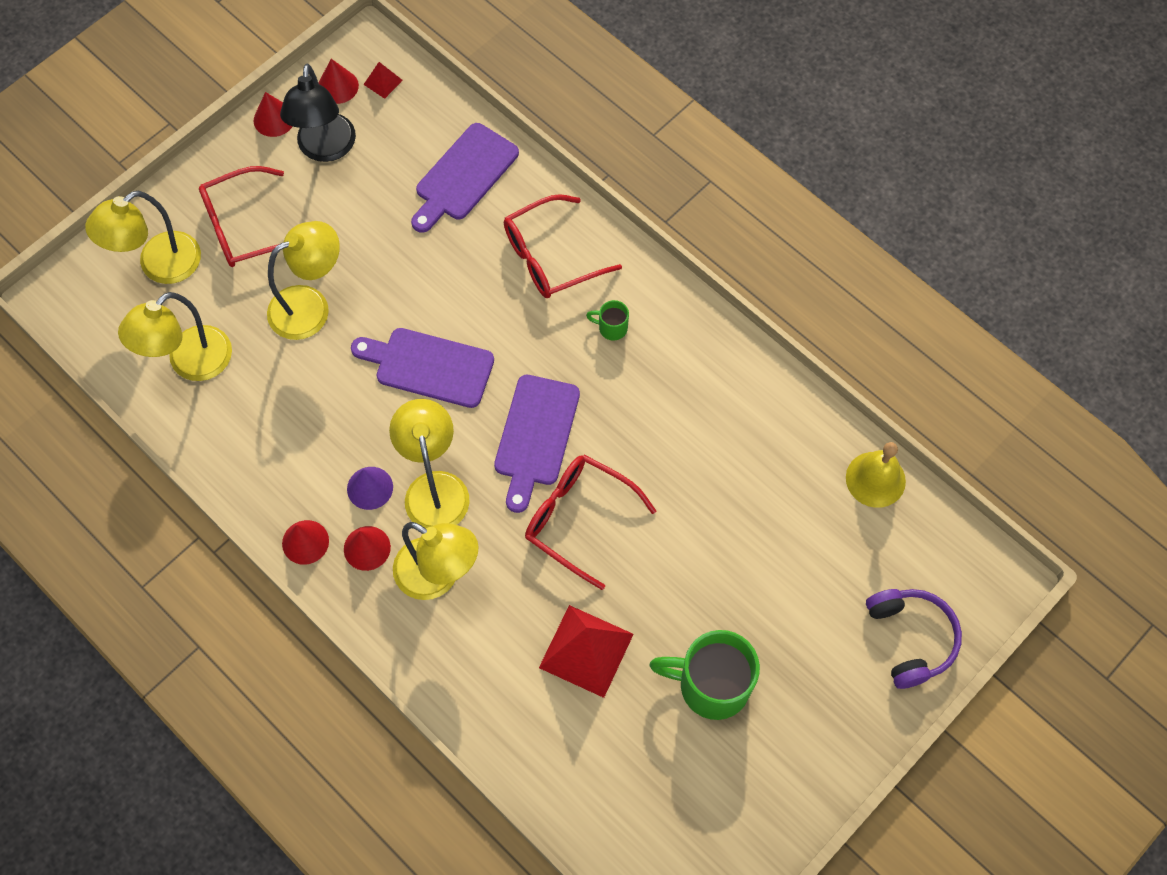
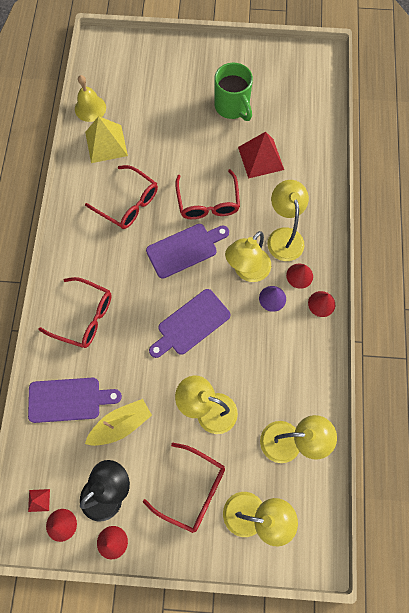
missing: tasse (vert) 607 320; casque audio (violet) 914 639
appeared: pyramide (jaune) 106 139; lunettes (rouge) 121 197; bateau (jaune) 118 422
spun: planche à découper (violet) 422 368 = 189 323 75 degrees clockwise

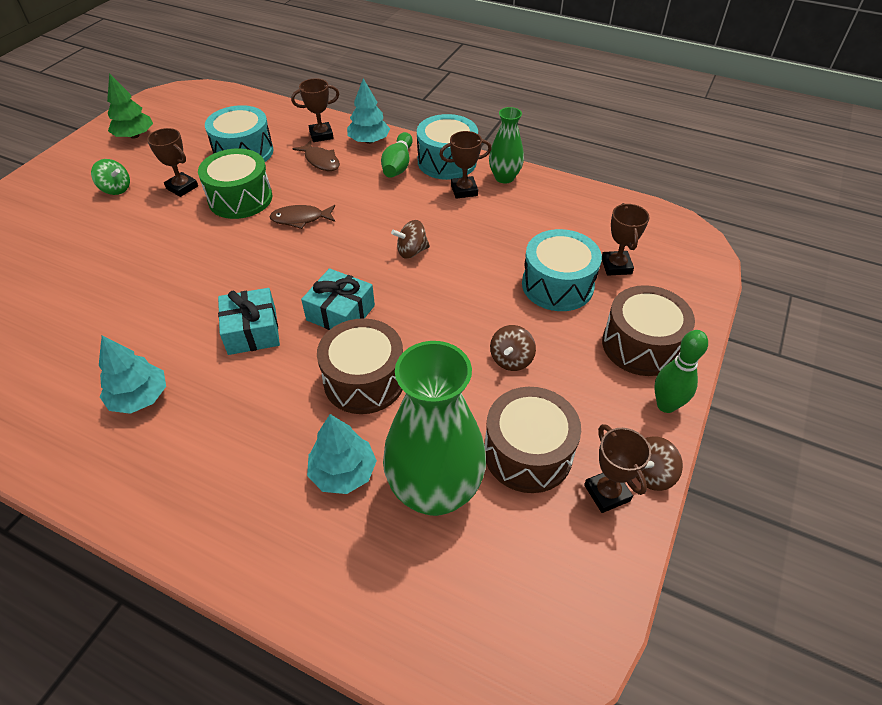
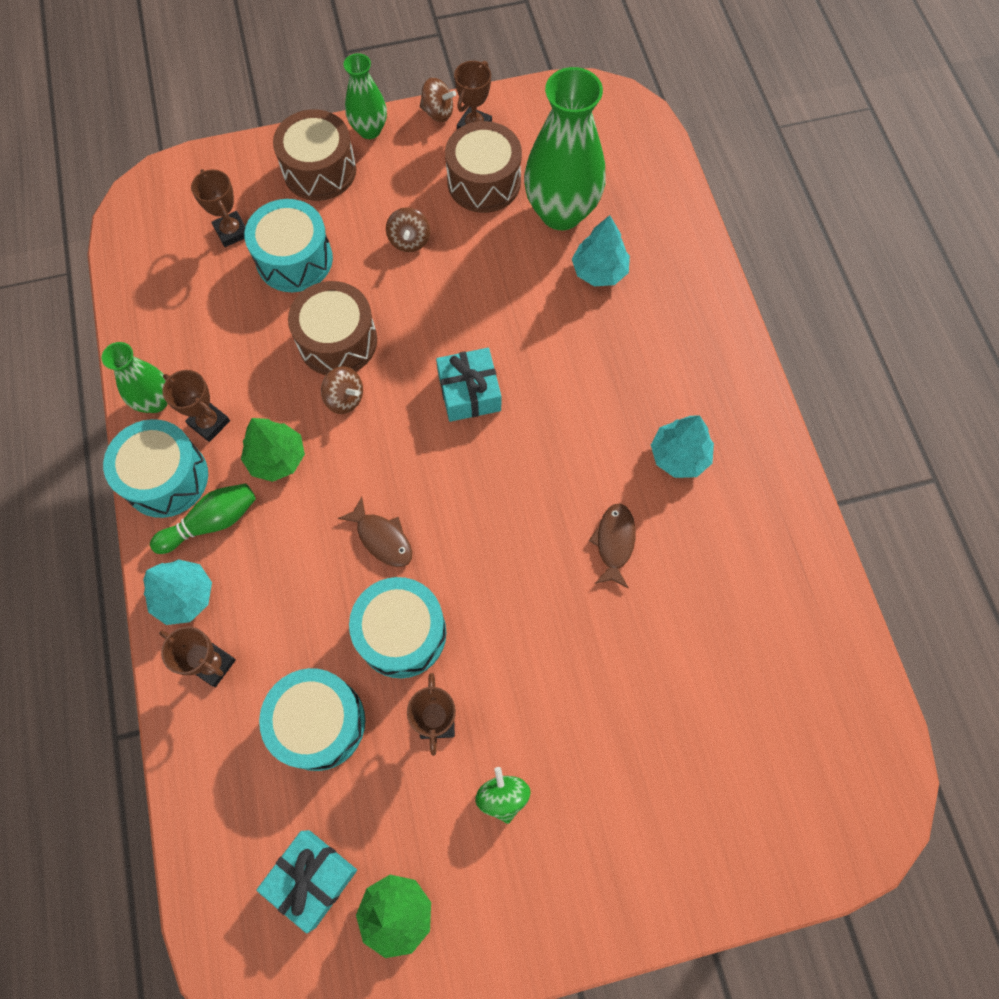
appeared: arbre (vert) 273 450
relocated: cadeau (turquoise) 249 321 to 306 881; poisson (marron) 316 155 to 612 545; tambour (marron) 360 366 to 332 328
exchanged: quille (vert) 681 371 to vase (vert) 365 96
colour: tambour (vert) 235 183 to tambour (turquoise) 397 627
spun: toupie (marron) 513 348 = 408 229 105 degrees clockwise; trophée (marron) 625 239 = 218 208 75 degrees counterclockwise

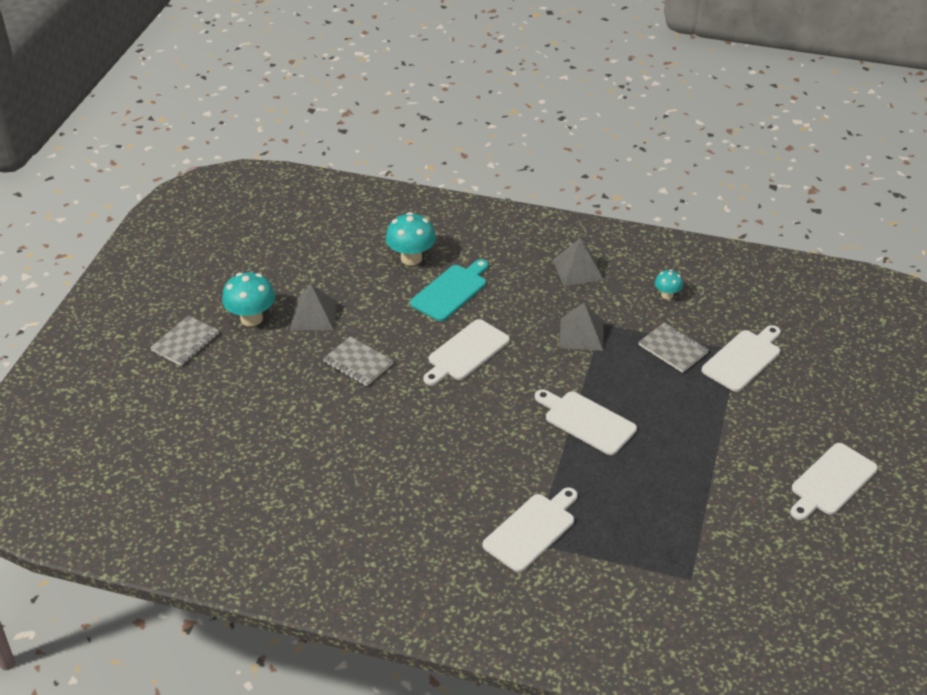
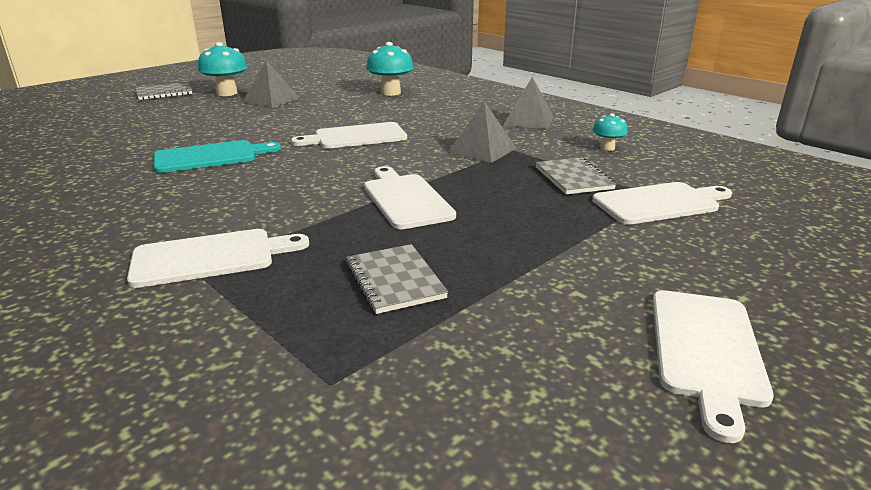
relocated: carnet (gris) 358 361 to 397 279; planche à découper (turquoise) 449 290 to 217 156
spun: planche à découper (blanc) 834 481 = 713 366 60 degrees counterclockwise

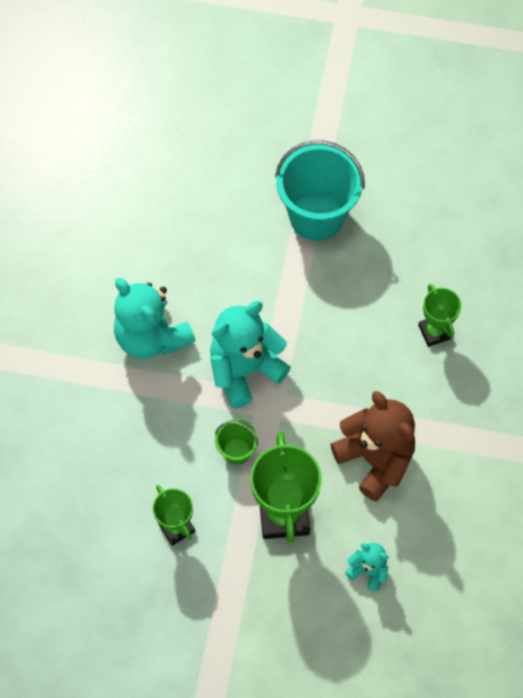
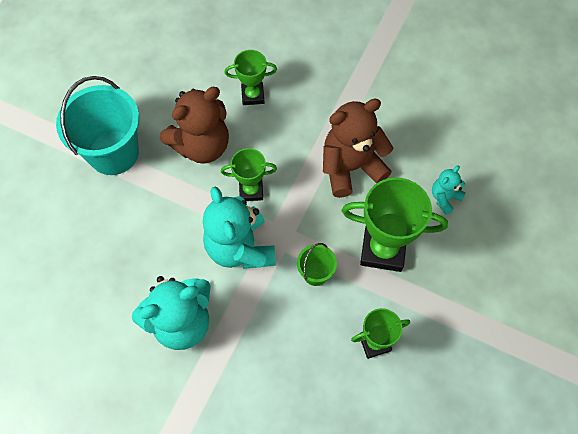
appeared: ours en peluche (marron) 194 125; trophée (vert) 249 174

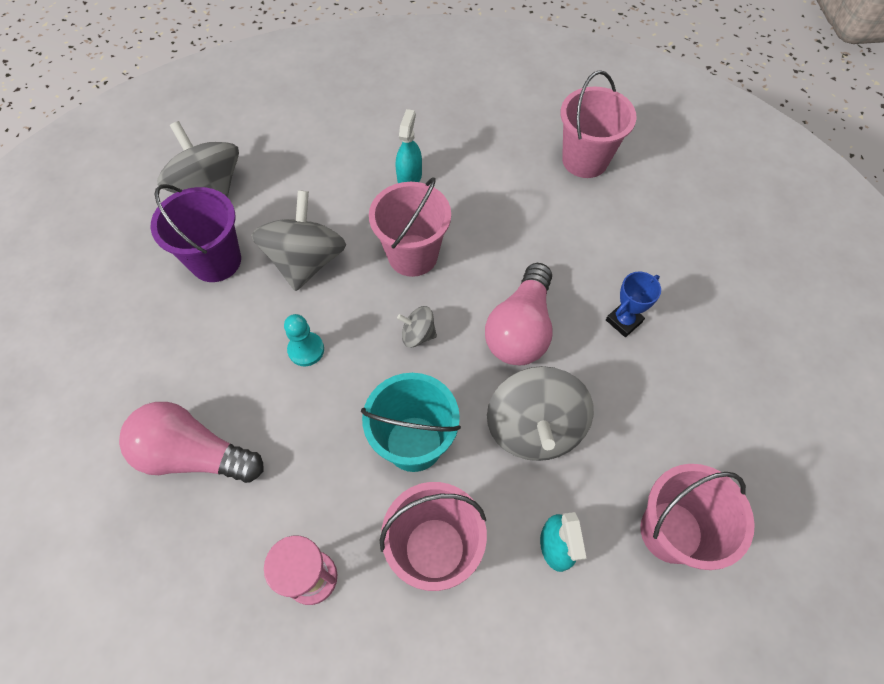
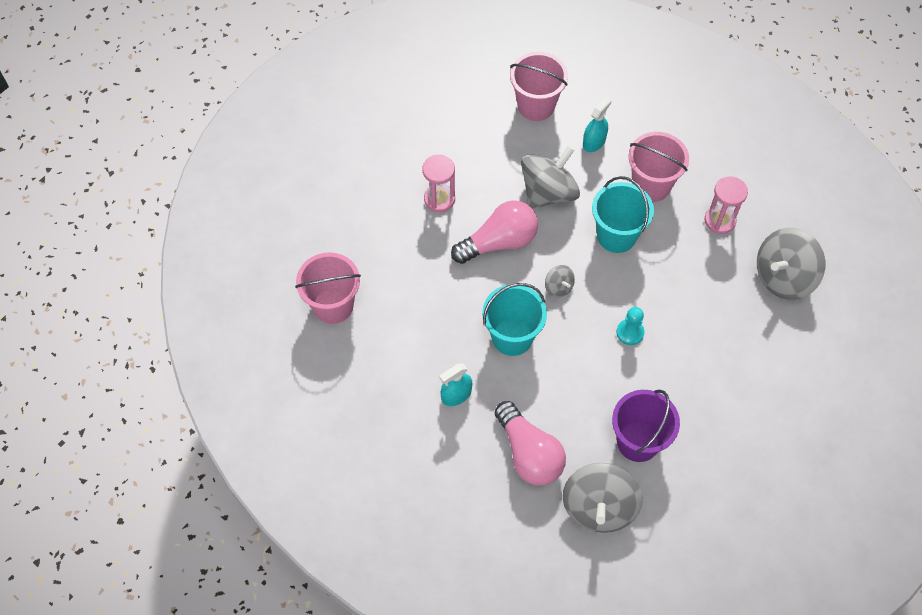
relocated: ampoule (rose) 191 442 to 530 443; toupie (gris) 298 240 to 791 264
exchanged: trophée (bleu) 633 304 to sablier (rose) 439 183
colour: seau (rose) 410 227 to seau (turquoise) 514 319

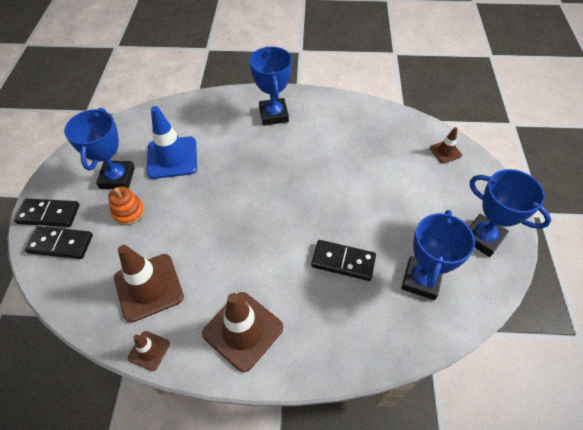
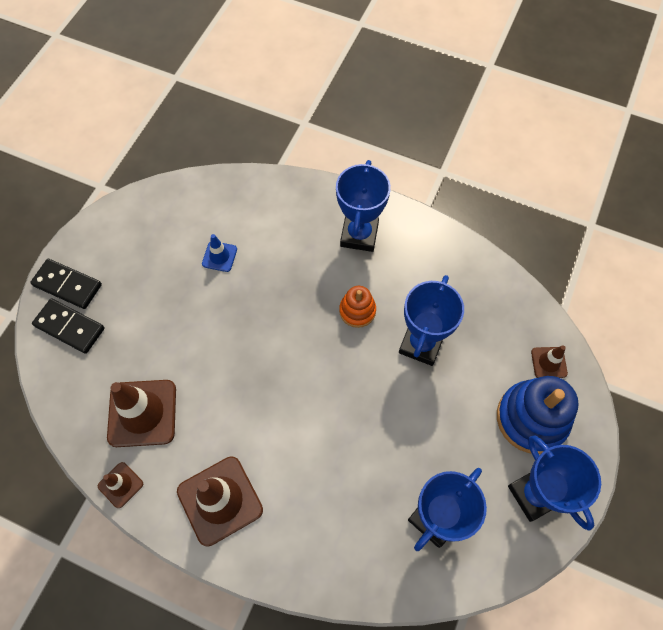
missing: domino (noir) 343 260
appeared: jouet à empiler (bleu) 538 415
relocated: trophée (bleu) 99 148 to 431 320; jouet à empiler (orange) 126 206 to 357 307
size: cône de chantier (bleu) 172 142 = 219 253 x0.51

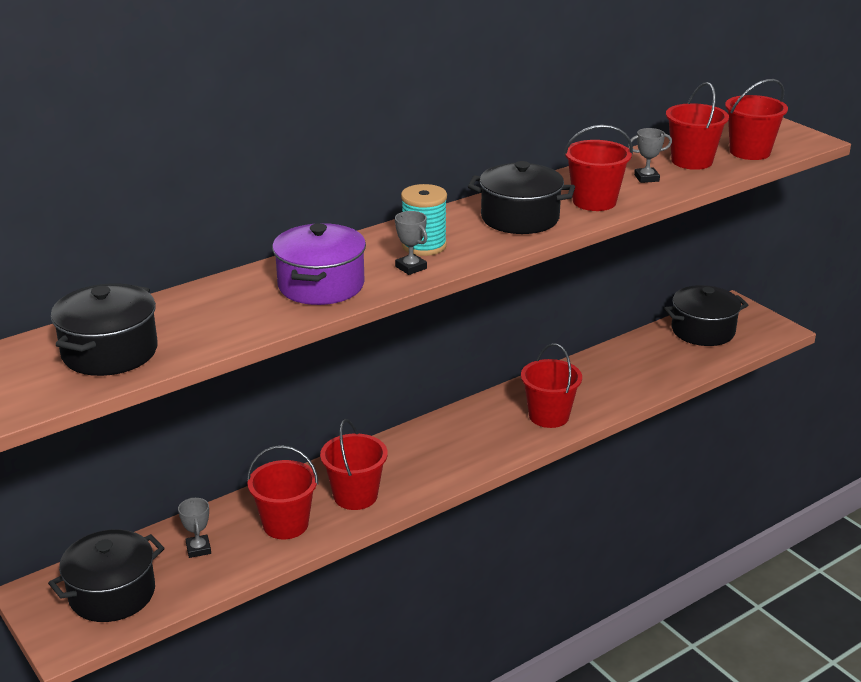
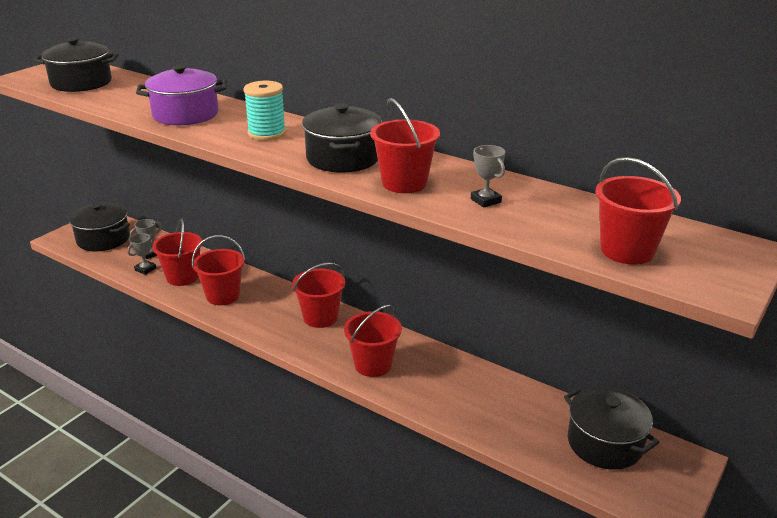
relocated: trophée (gris) 411 243 to 141 254; seau (rouge) 697 126 to 318 295

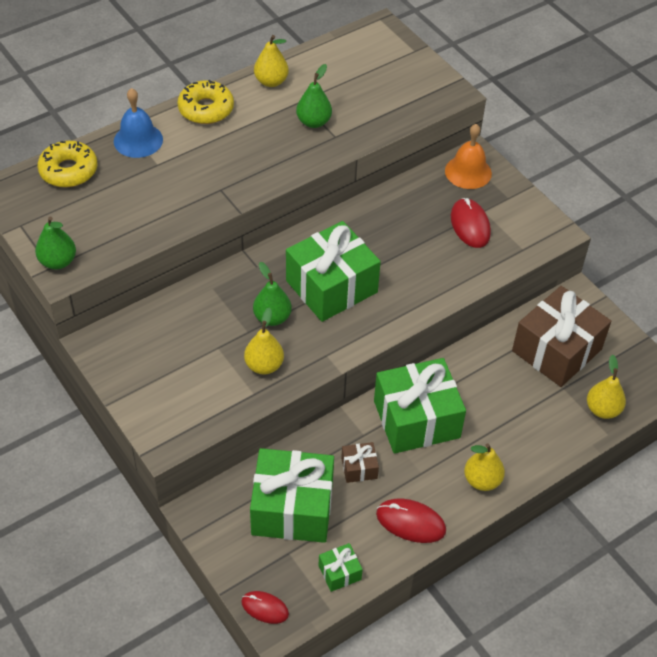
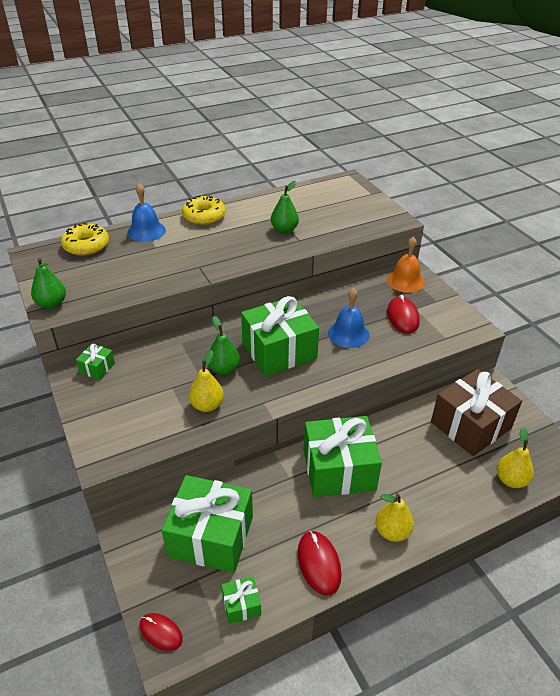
missing: poire (jaune) 271 61; cadeau (marron) 360 462
appeared: cadeau (vert) 95 362; cloche (bleu) 349 318
spun: souris (rouge) 411 520 = 319 563 45 degrees clockwise

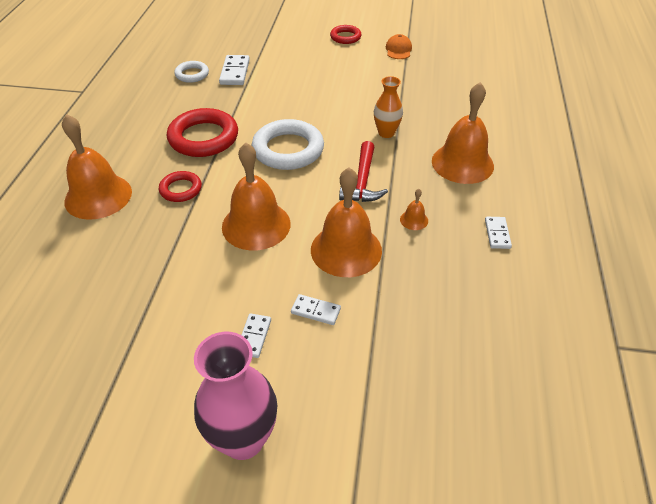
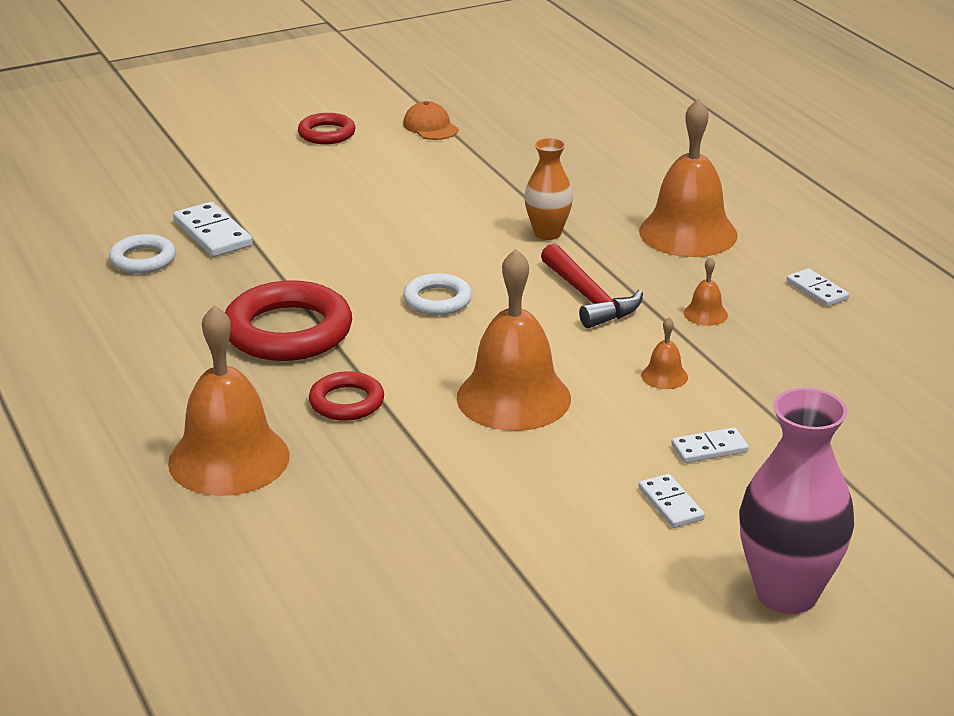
size: anneau (blanc) 288 144 = 437 294 x0.55; cloche (orange) 346 222 = 664 353 x0.42

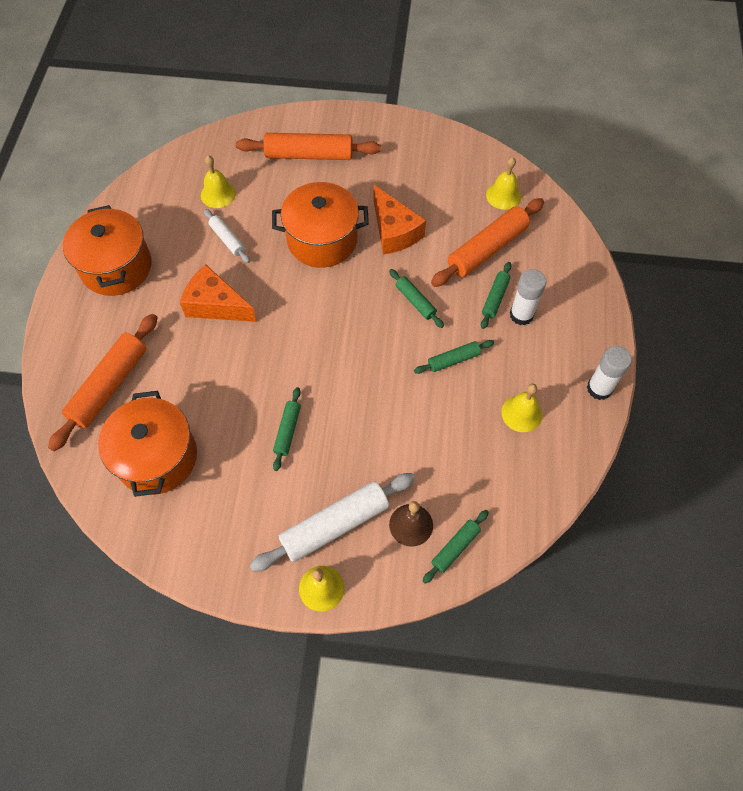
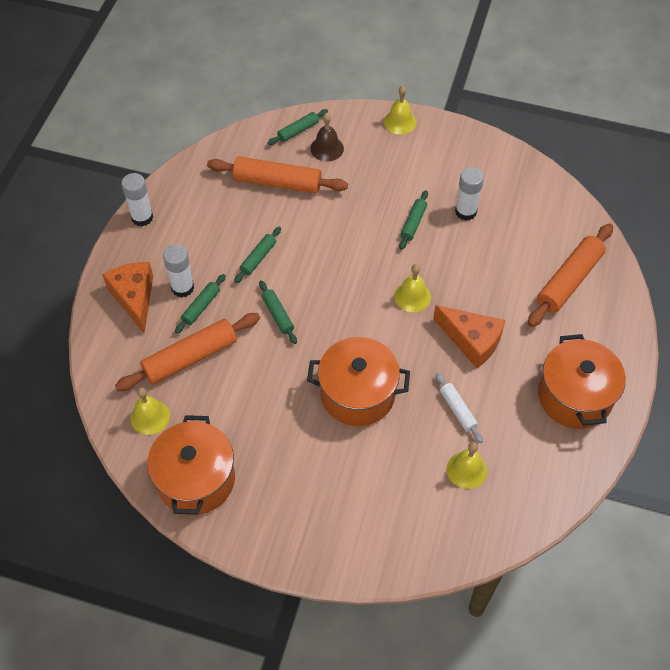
missing: rouleau à pâtisserie (blanc) 332 522
appeared: bâton de colle (blanc) 469 194
relocated: marmite (orange) 147 444 to 191 465; rouleau à pâtisserie (orange) 308 146 to 277 175; fromage (orange) 400 220 to 127 298; cloche (jaune) 521 408 to 412 288
spun: rouleau à pâtisserie (vert) 454 357 = 257 255 45 degrees counterclockwise

